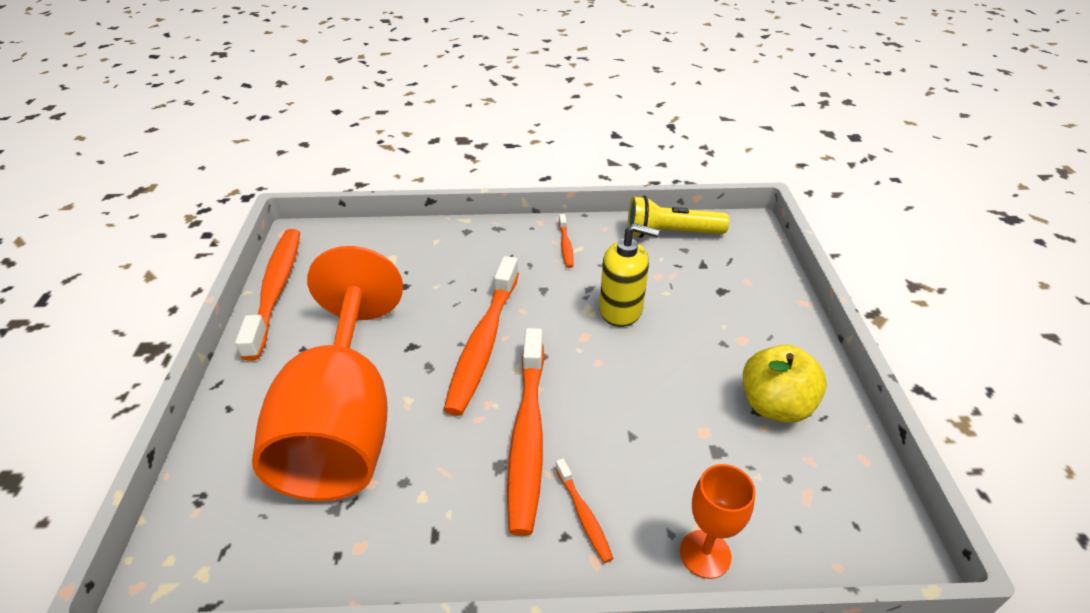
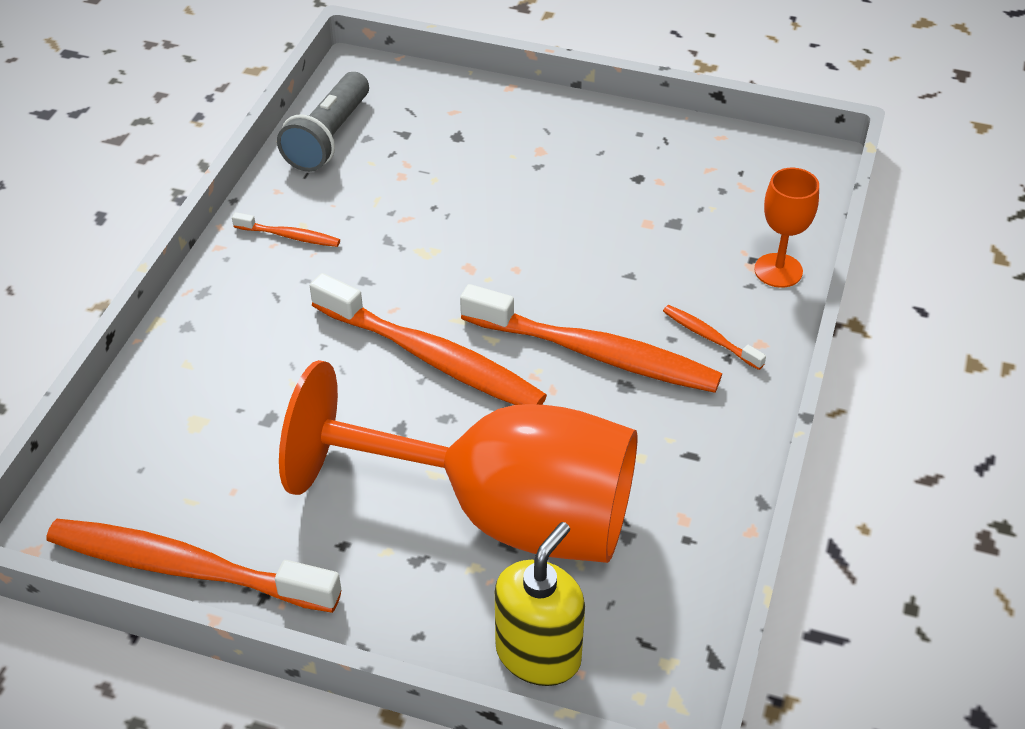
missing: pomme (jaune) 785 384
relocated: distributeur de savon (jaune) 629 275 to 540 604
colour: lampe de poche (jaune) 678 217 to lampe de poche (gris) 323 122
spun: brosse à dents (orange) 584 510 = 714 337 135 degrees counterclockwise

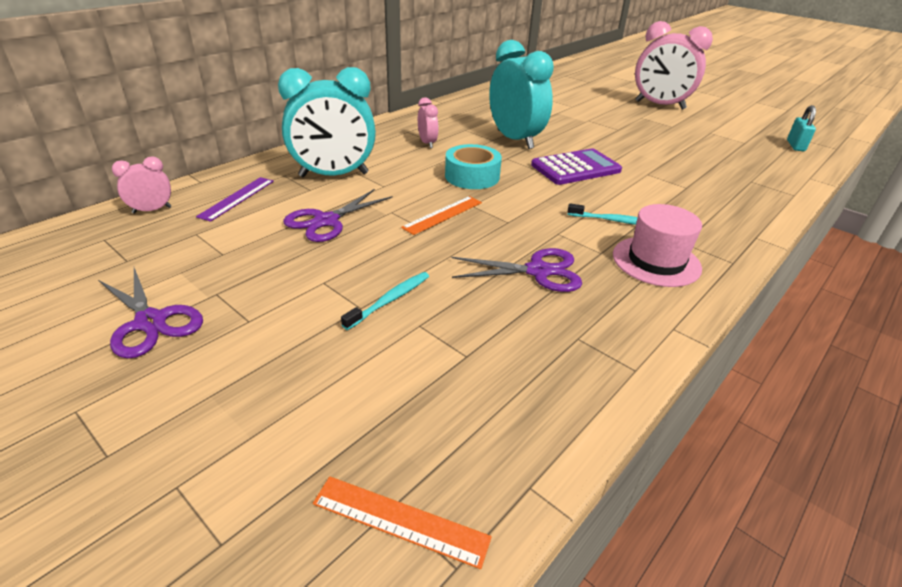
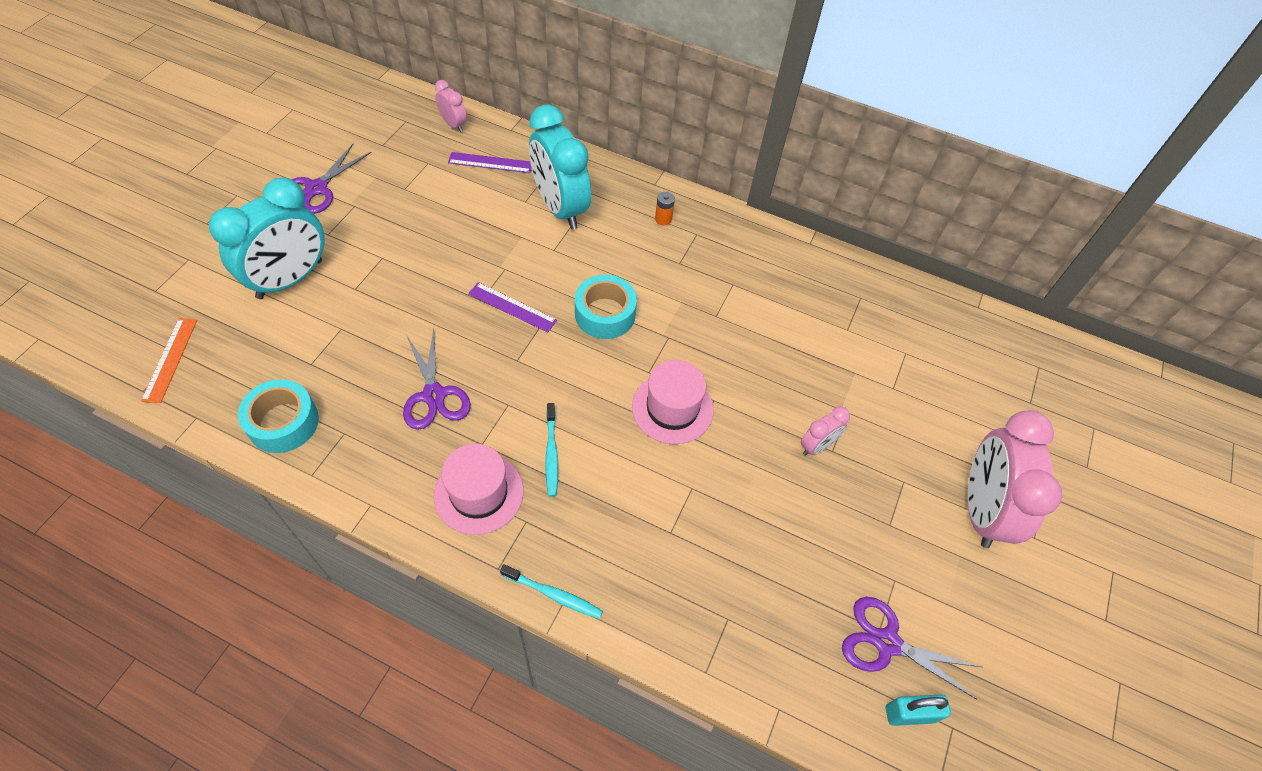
appeared: ruban adhésif (turquoise) 278 416; pile (orange) 665 208
relocated: ciseaux (violet) 338 215 to 912 648; brosse à dents (turquoise) 385 301 to 551 591; réveil (rose) 428 122 to 825 431; réveil (turquoise) 521 94 to 267 238
exchanged: calculatrice (violet) 576 166 to chapeau (rose) 673 402
colour: règle (orange) 441 215 to règle (violet) 512 307

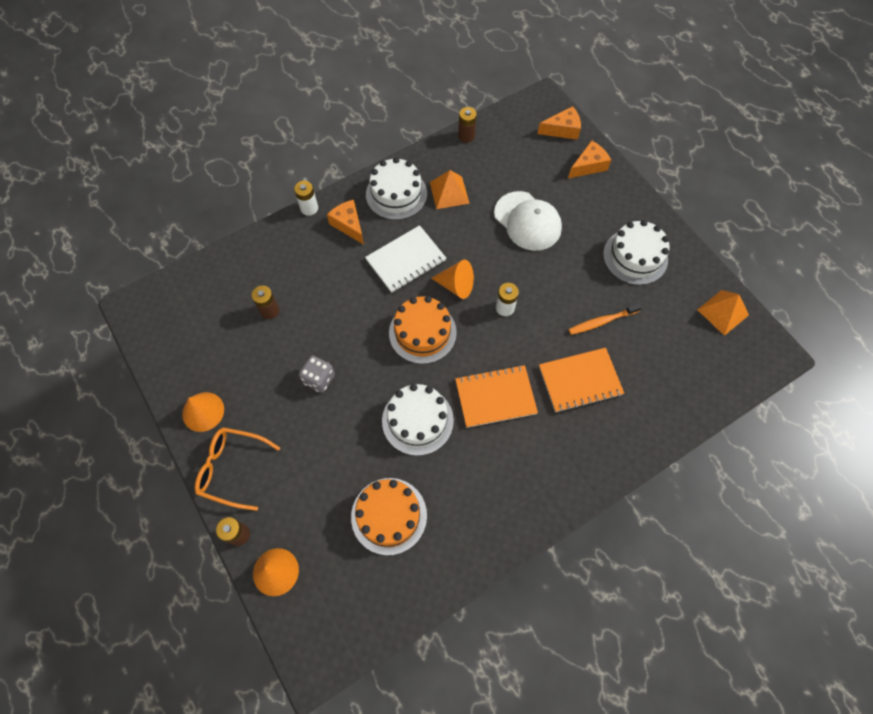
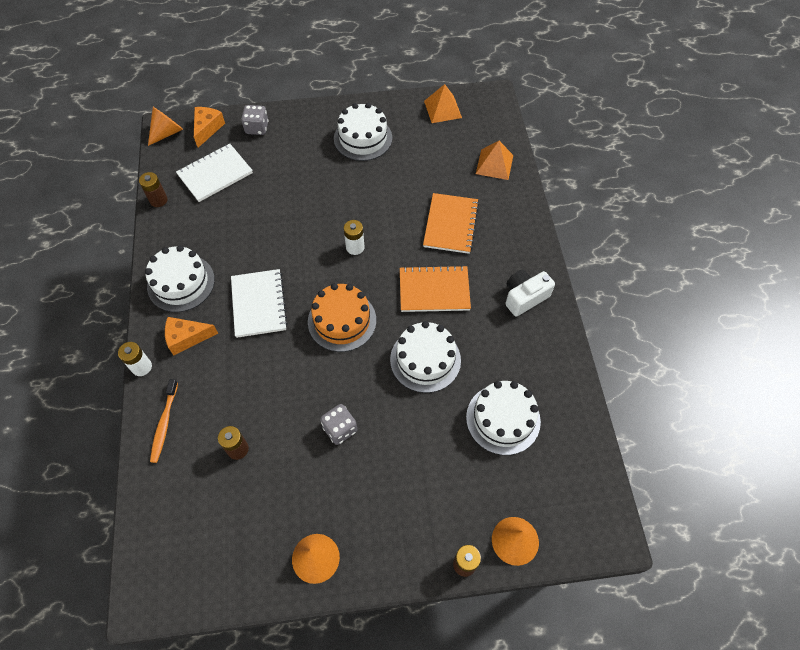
missing: lunettes (orange) 237 469; casquette (blanc) 528 221
appeared: carnet (blanc) 214 173; appareil photo (blanc) 530 293
relocated: pyramide (orange) 450 189 to 494 160; cône (orange) 452 279 to 165 126; brosse à dents (orange) 605 319 to 164 421
exchanged: fromage (orange) 589 159 to dé (gris) 255 120
colour: gâteau (orange) 389 516 to gâteau (blanc) 503 418
spun: carnet (orange) 496 396 = 435 288 75 degrees clockwise

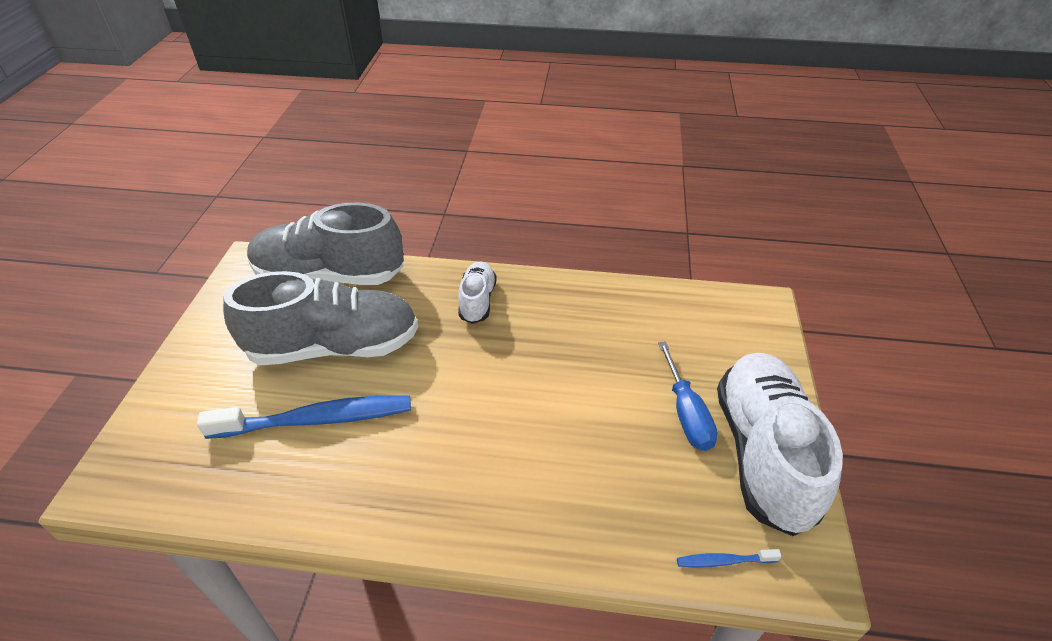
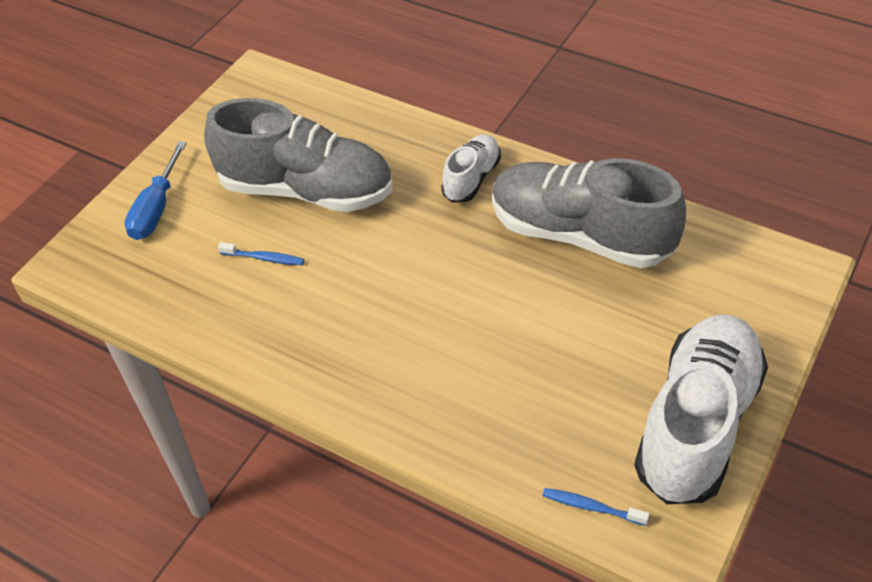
relocated: chaussure (gris) 325 244 to 589 213; tournevis (bleu) 688 396 to 155 190
size: brosse à dents (bleu) 304 417 = 261 253 x0.43

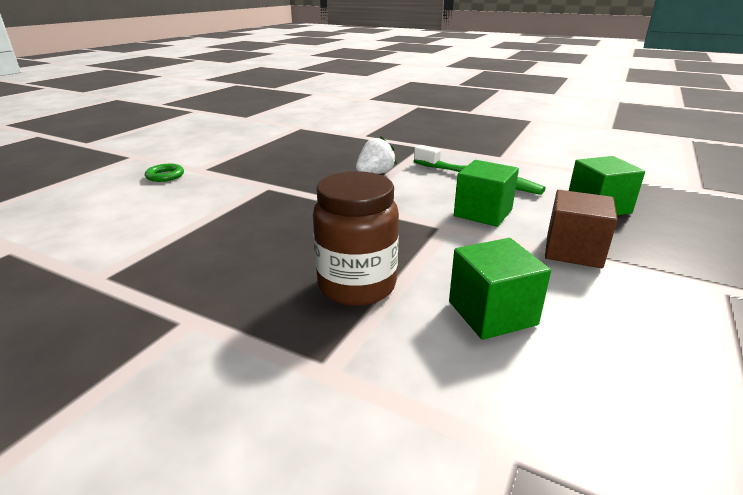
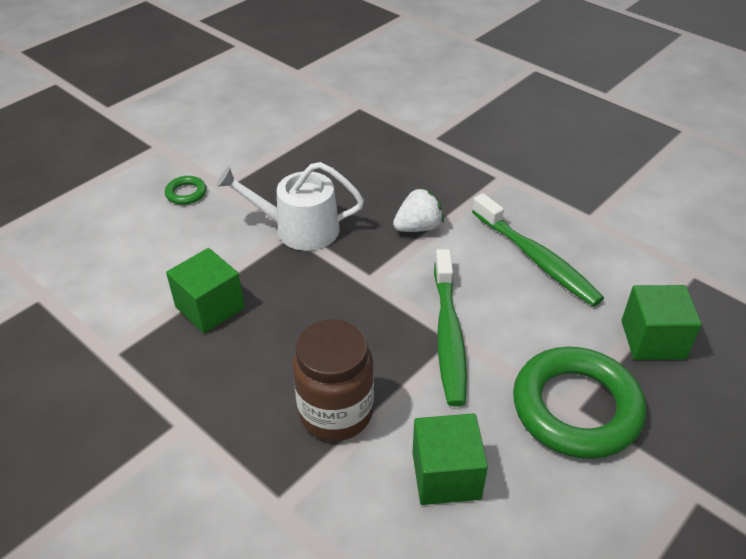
appeared: arrosoir (blanc) 290 206; brosse à dents (vert) 450 327
relocated: cube (vert) 486 193 to 205 290
exchanged: cube (marron) 581 229 to anneau (vert) 579 403

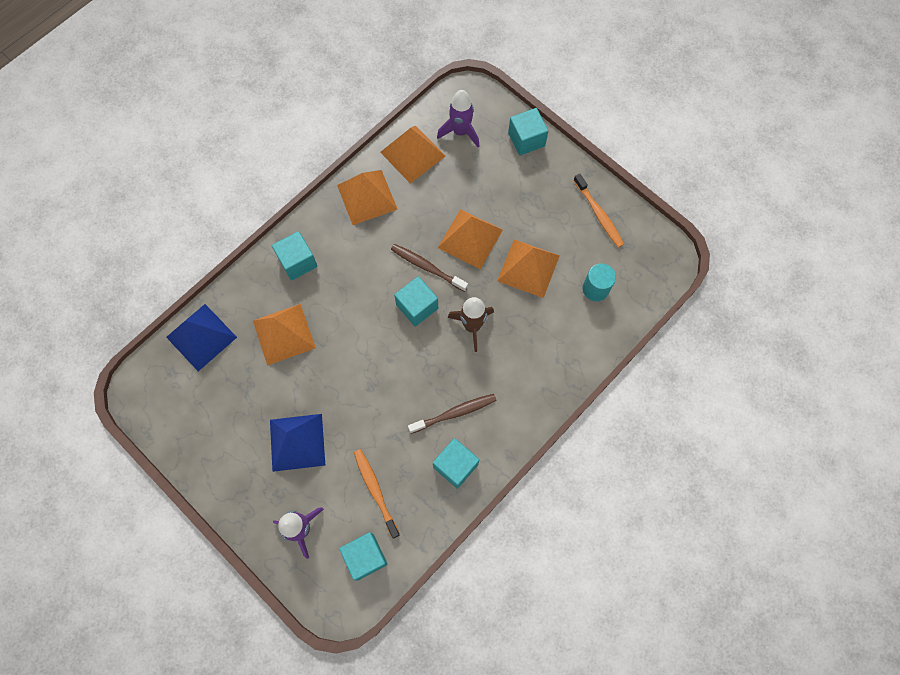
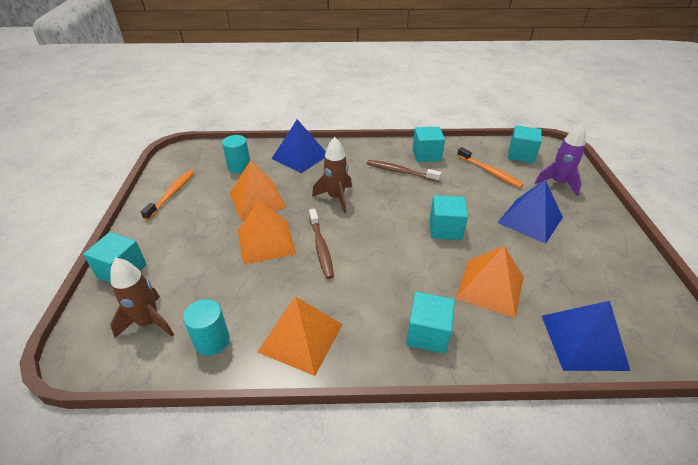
appeared: pyramide (bleu) 299 146
relocated: cube (turquoise) 416 301 to 449 217
exchanged: pyramide (orange) 413 154 to cylindre (turquoise) 206 327
colour: fusée (violet) 458 118 to fusée (marron) 142 298
spun: brosse à dents (orange) 377 494 = 490 167 60 degrees counterclockwise

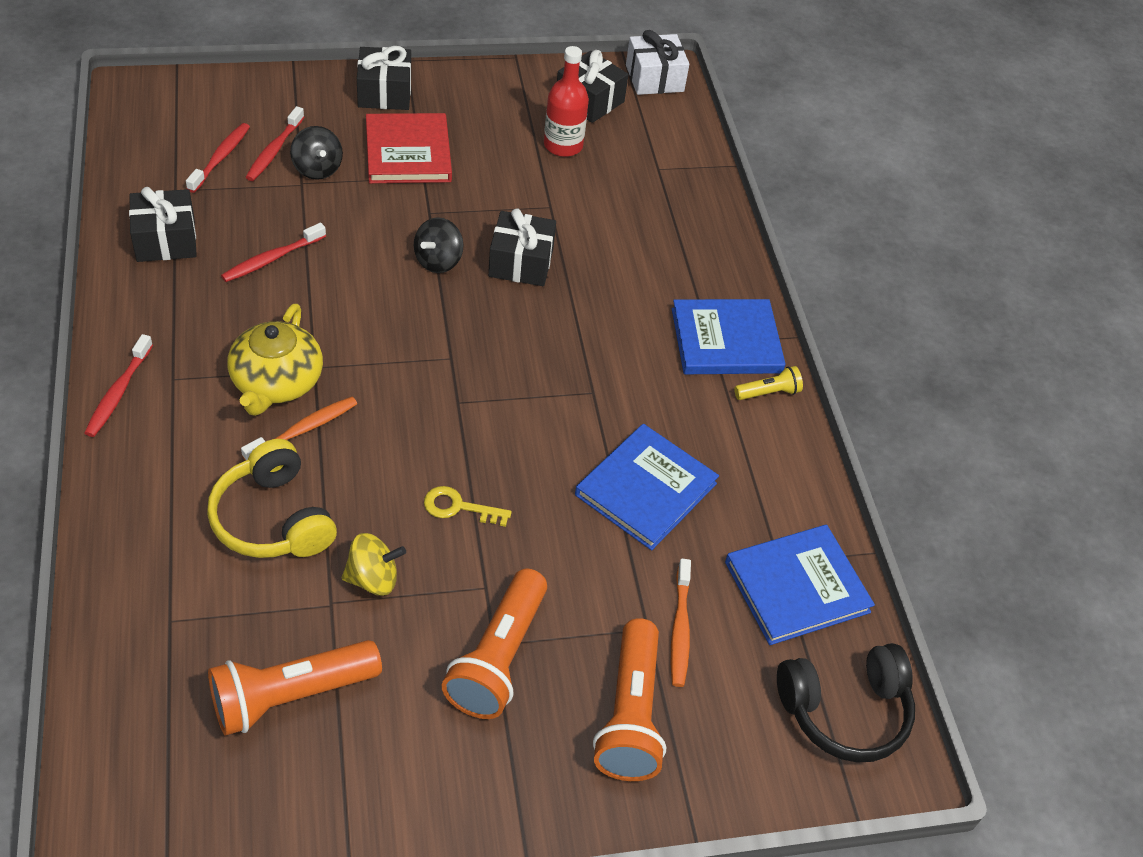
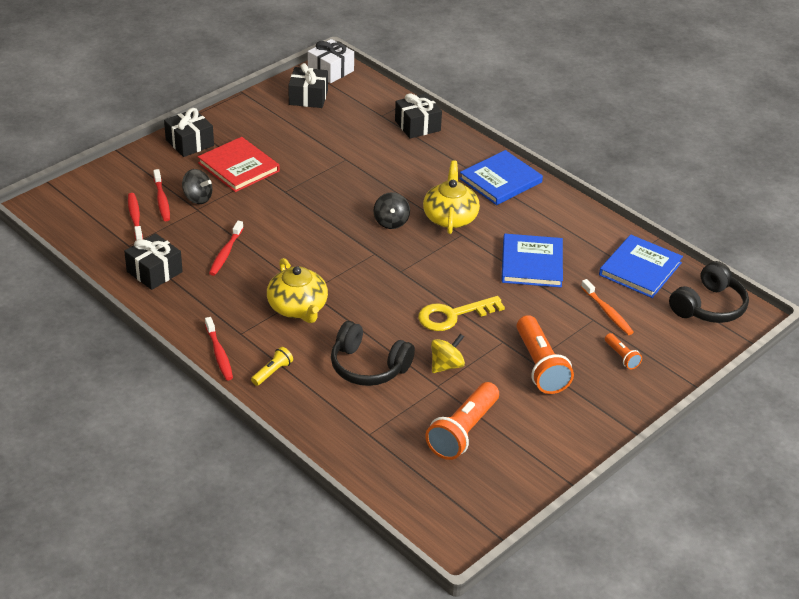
missing: brosse à dents (orange) 299 429; bouteille (rouge) 566 101
appeared: théière (jaune) 451 197
relocated: toupie (noir) 438 245 to 391 210; cadeau (noir) 522 247 to 418 115; lampe de poche (jaune) 768 383 to 272 366
colour: casque audio (jaune) 272 498 to casque audio (noir) 373 353
size: clé (jaune) 468 506 = 461 313 x1.63; lampe de poche (orange) 629 699 = 623 351 x0.49

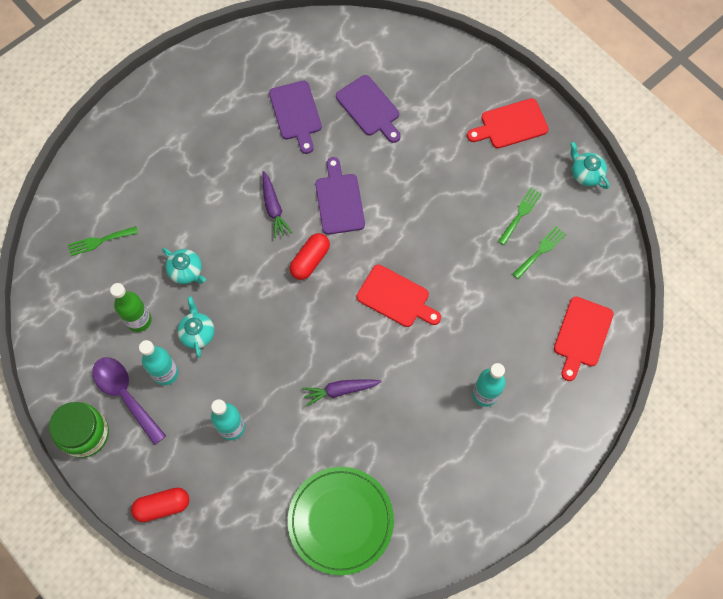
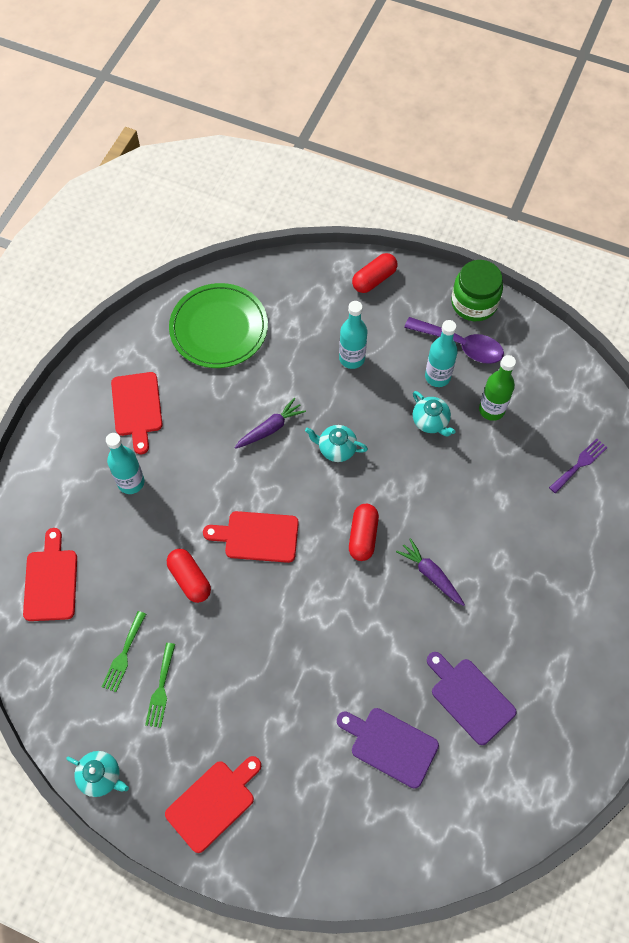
missing: planche à découper (violet) 340 196
appeared: planche à découper (rouge) 137 413; gélule (rouge) 189 576
relocated: théière (turquoise) 184 266 to 336 443
colour: fourchette (vert) 103 241 to fourchette (violet) 578 466

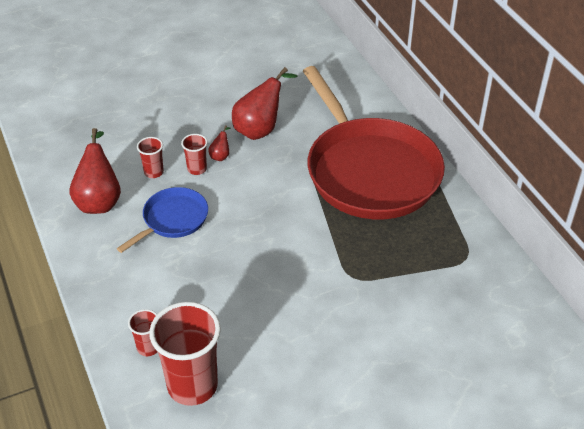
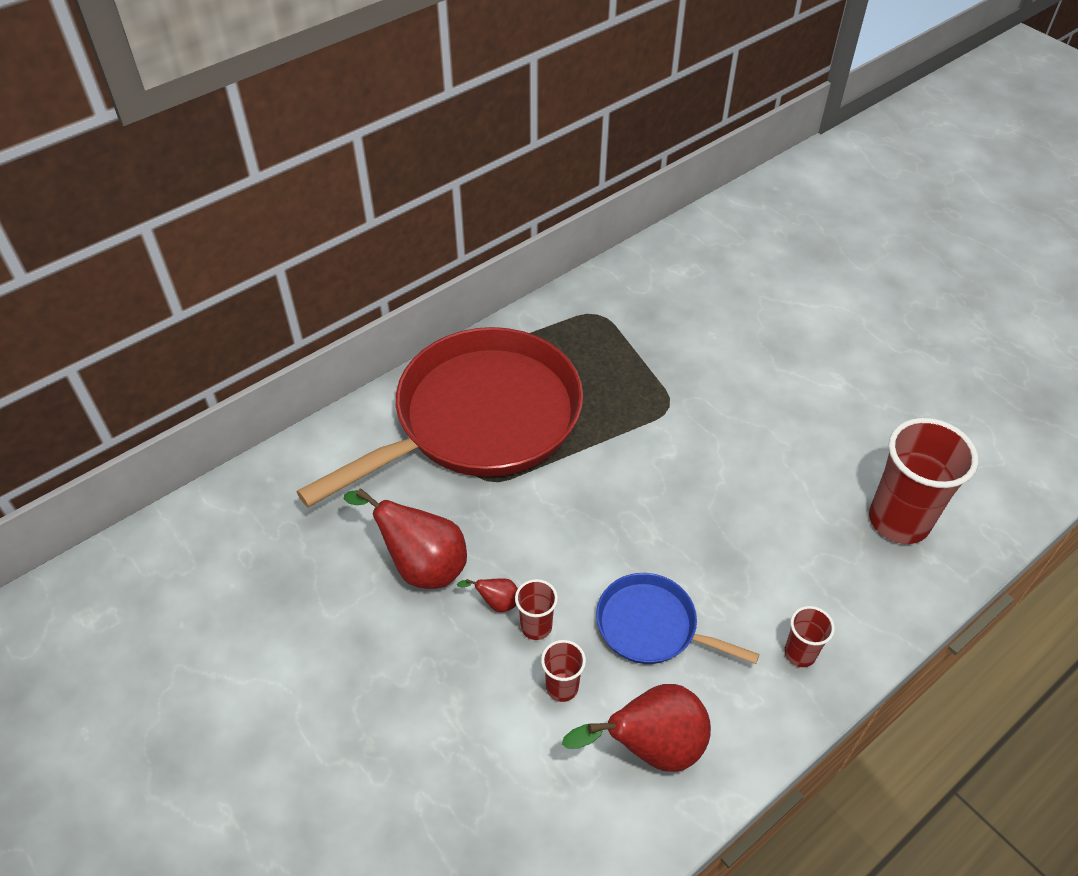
relocated: gobelet (rouge) 142 332 to 809 636

